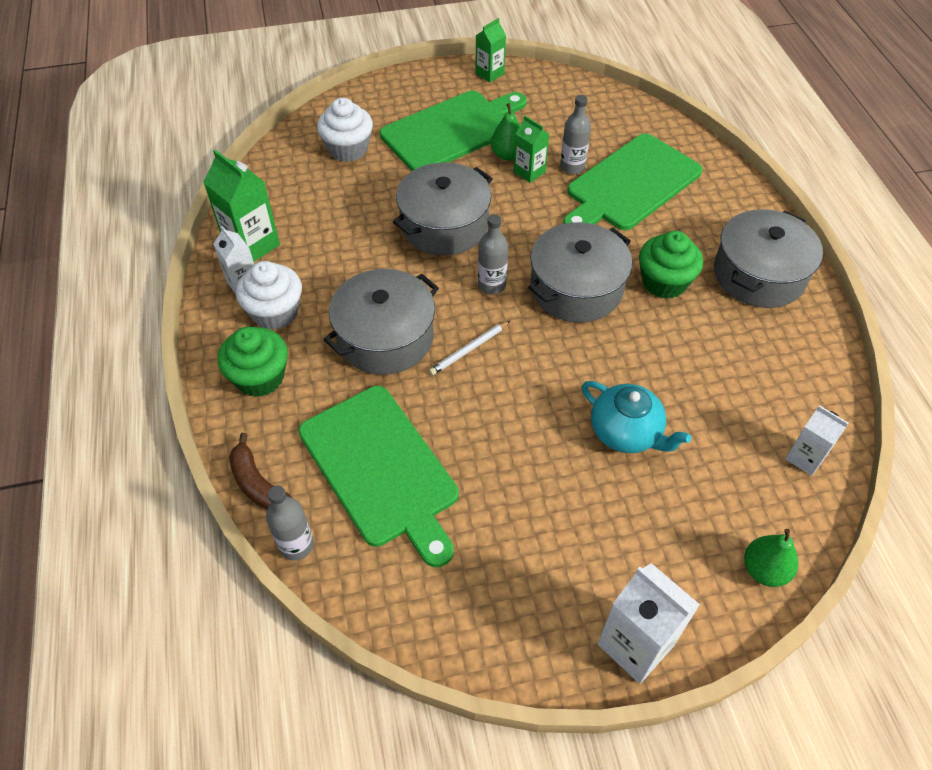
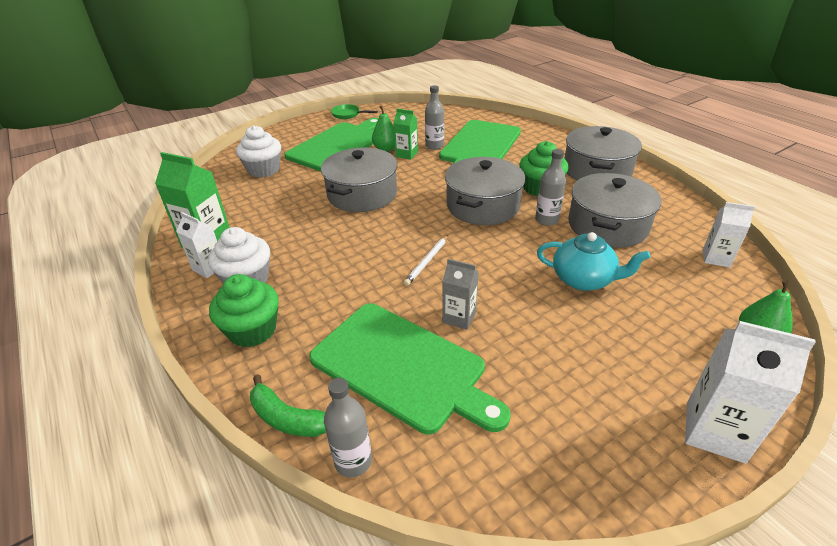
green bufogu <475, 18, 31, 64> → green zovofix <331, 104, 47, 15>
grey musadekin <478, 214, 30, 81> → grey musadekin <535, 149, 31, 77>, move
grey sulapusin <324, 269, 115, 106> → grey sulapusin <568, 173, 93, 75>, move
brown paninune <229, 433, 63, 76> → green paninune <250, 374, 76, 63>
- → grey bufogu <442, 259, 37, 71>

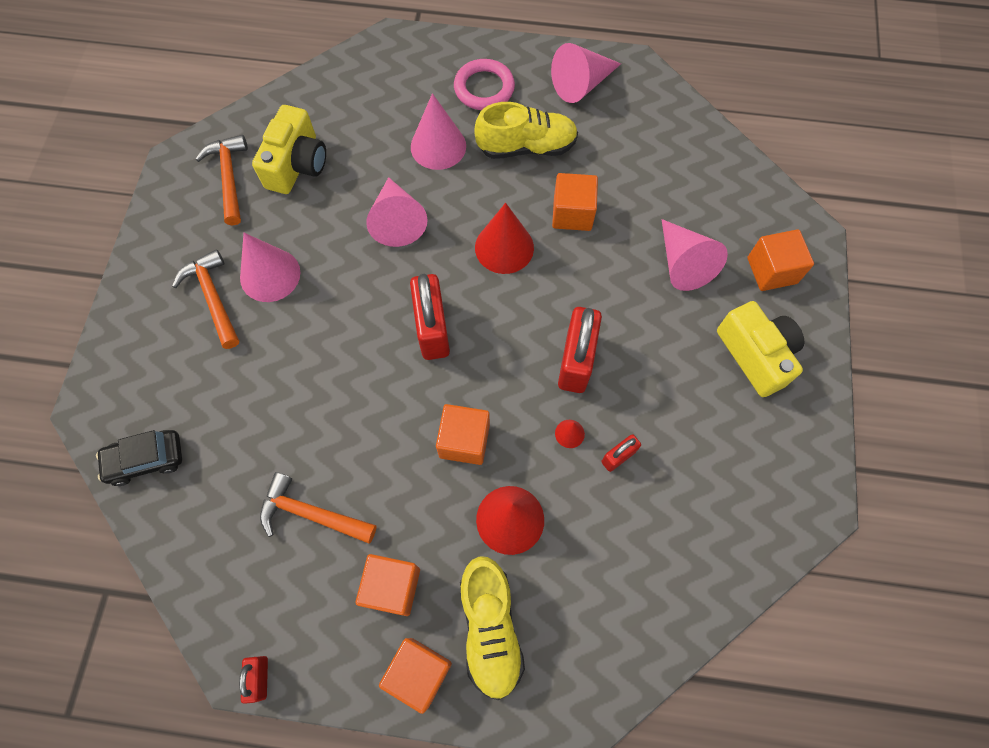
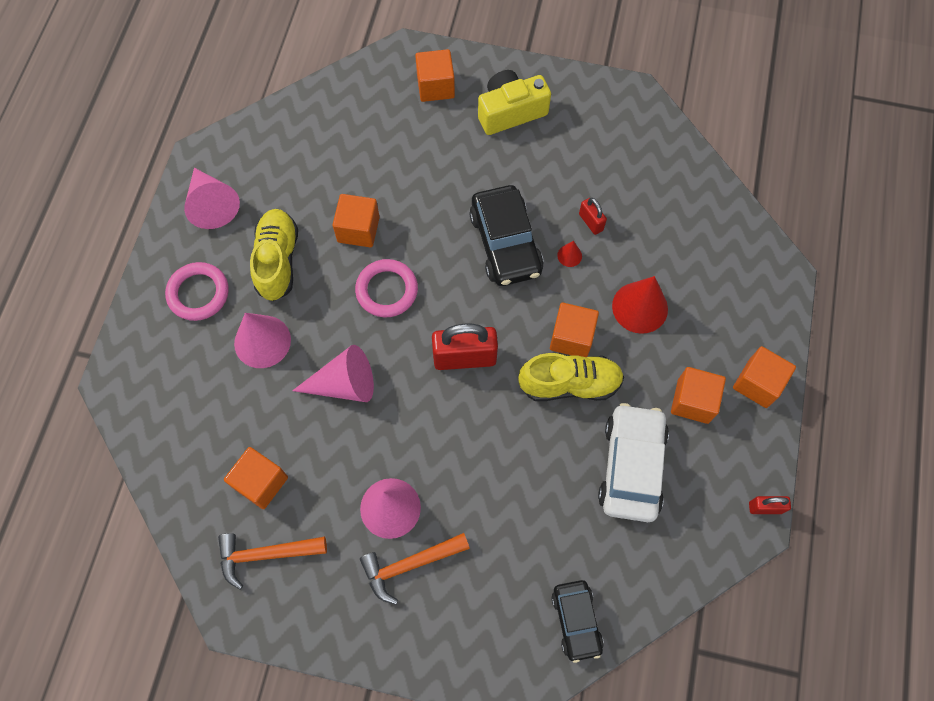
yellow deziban <252, 105, 74, 89> → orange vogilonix <224, 447, 64, 62>
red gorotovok <475, 203, 59, 71> → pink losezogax <355, 259, 63, 59>
pink gorotovok <661, 219, 67, 72> → -
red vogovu <558, 307, 44, 86> → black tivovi <469, 185, 75, 101>
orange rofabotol <260, 472, 117, 72> → white tivovi <598, 403, 71, 119>
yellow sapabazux <460, 556, 65, 144> → yellow sapabazux <518, 353, 106, 48>, move

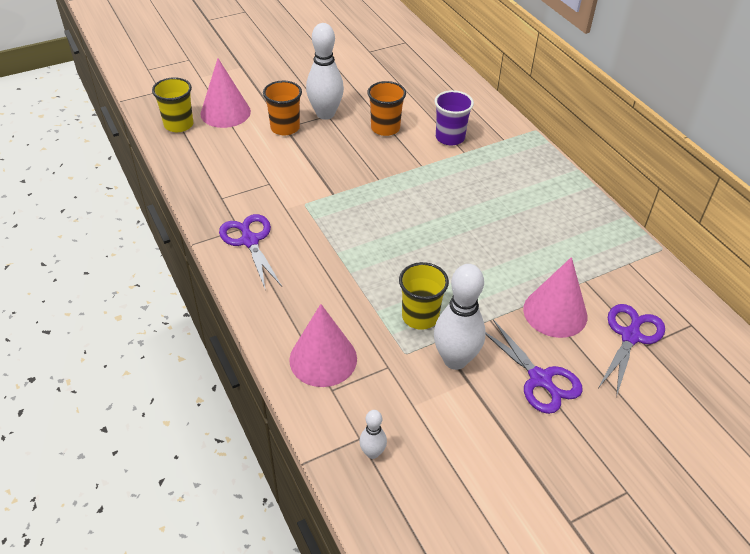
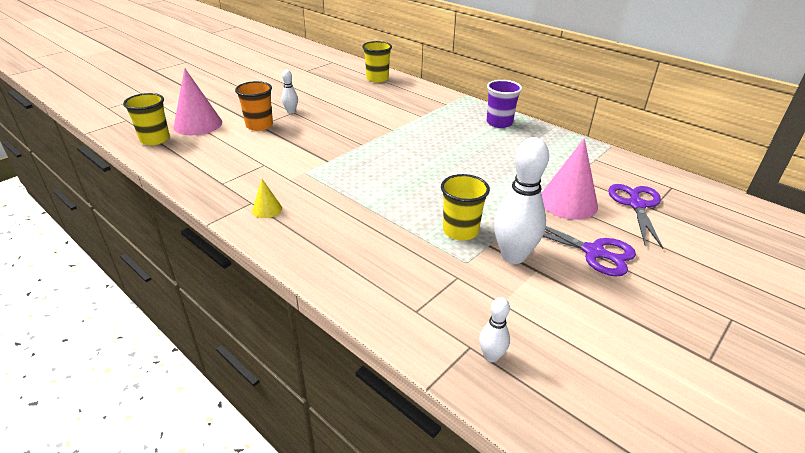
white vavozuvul <306, 23, 38, 97> → white vavozuvul <282, 70, 16, 44>, x0.49
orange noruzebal <367, 81, 39, 55> → -
purple noruzebal <435, 90, 39, 56> → purple noruzebal <487, 80, 35, 48>, move
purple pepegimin <219, 214, 63, 77> → yellow gorotovok <252, 179, 30, 39>
pink gorotovok <289, 304, 68, 83> → -
- → yellow noruzebal <362, 41, 30, 42>

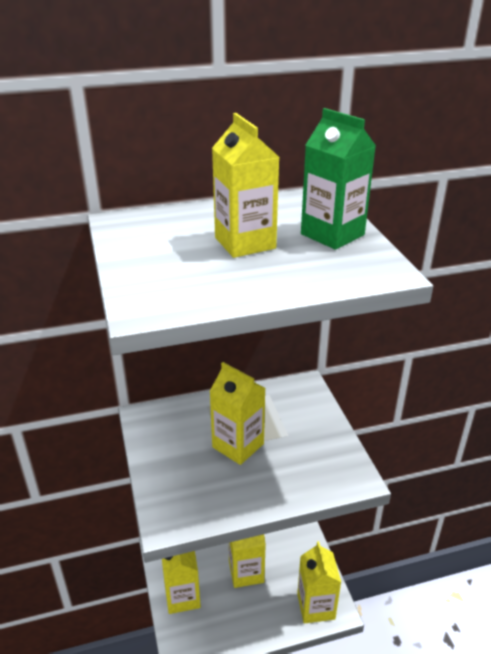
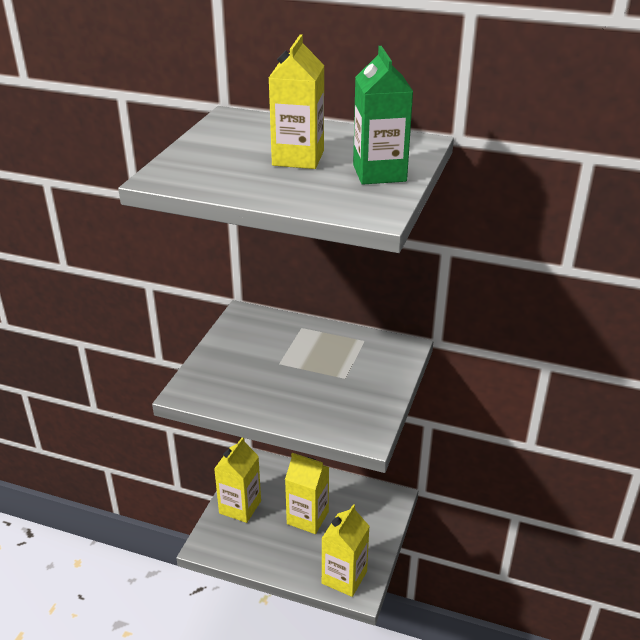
yellow bufogu <210, 362, 56, 103> → -

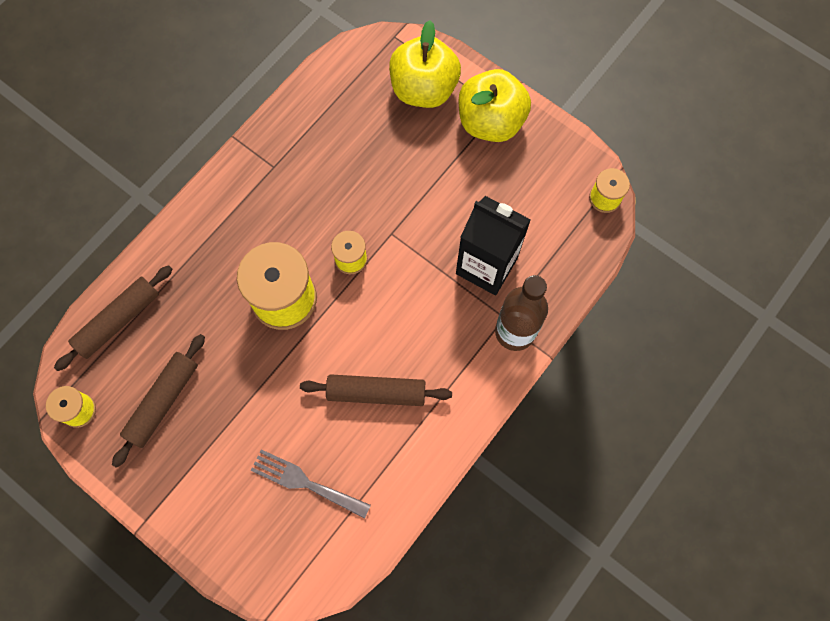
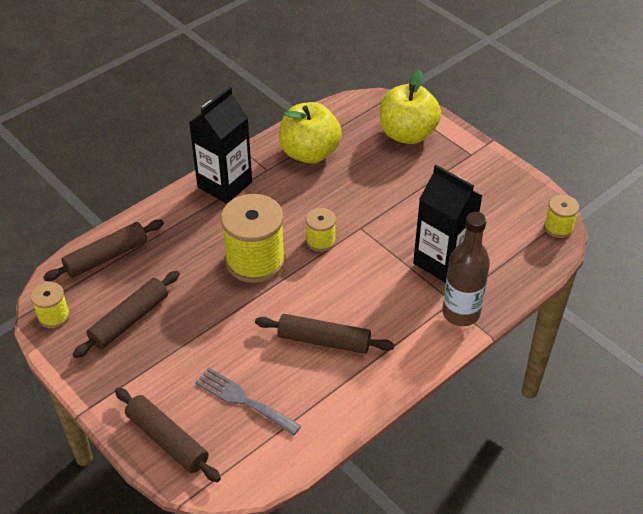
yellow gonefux <459, 69, 72, 73> → yellow gonefux <279, 102, 63, 62>, move
- → black bufogu <189, 87, 63, 117>
- → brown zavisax <115, 388, 106, 94>

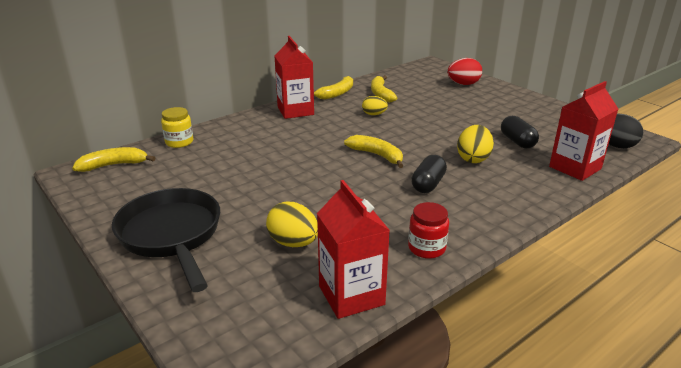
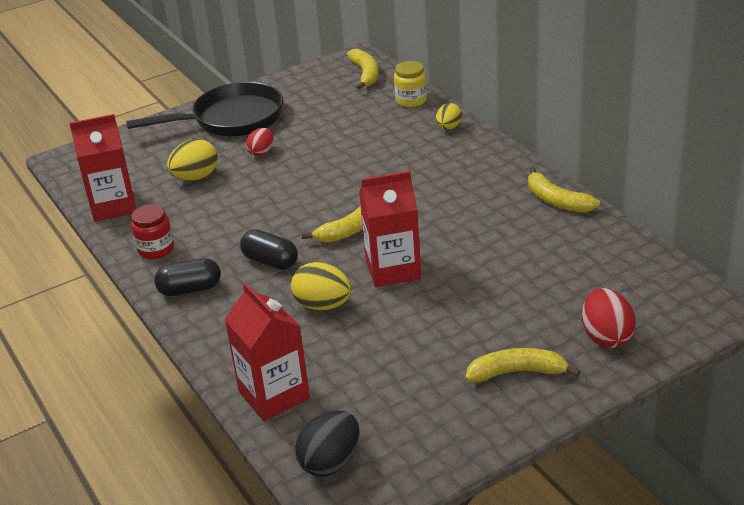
red bufogu <275, 36, 39, 83> → red bufogu <359, 171, 62, 116>, move
yellow paninune <371, 75, 26, 27> → yellow paninune <465, 348, 116, 34>, move
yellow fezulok <362, 96, 26, 19> → yellow fezulok <436, 103, 26, 27>, move
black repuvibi <501, 116, 38, 32> → black repuvibi <154, 258, 67, 38>, move
- → red fezulok <246, 128, 27, 28>

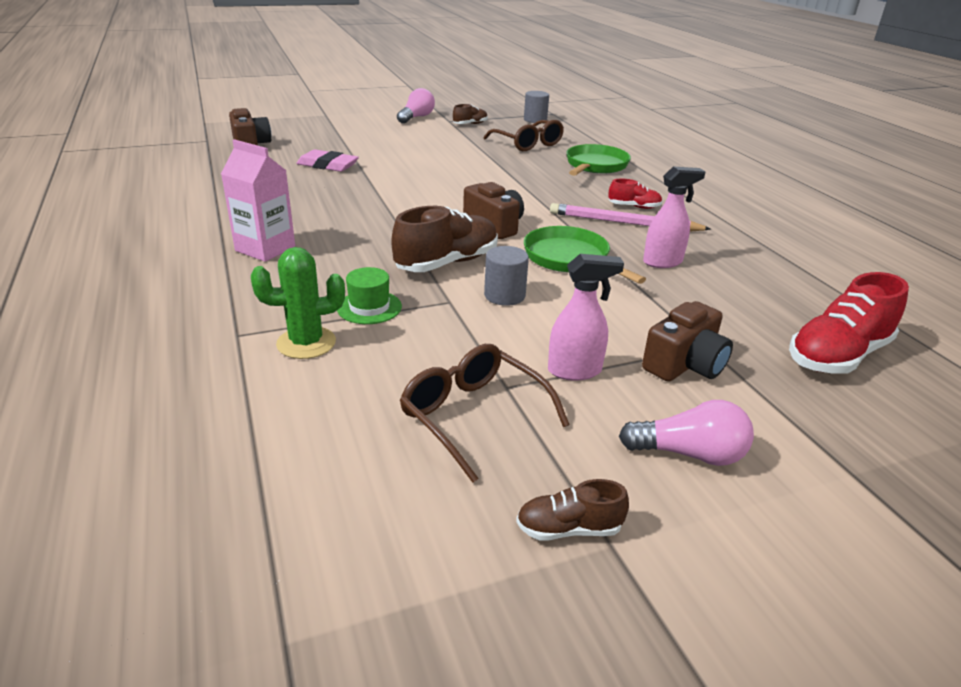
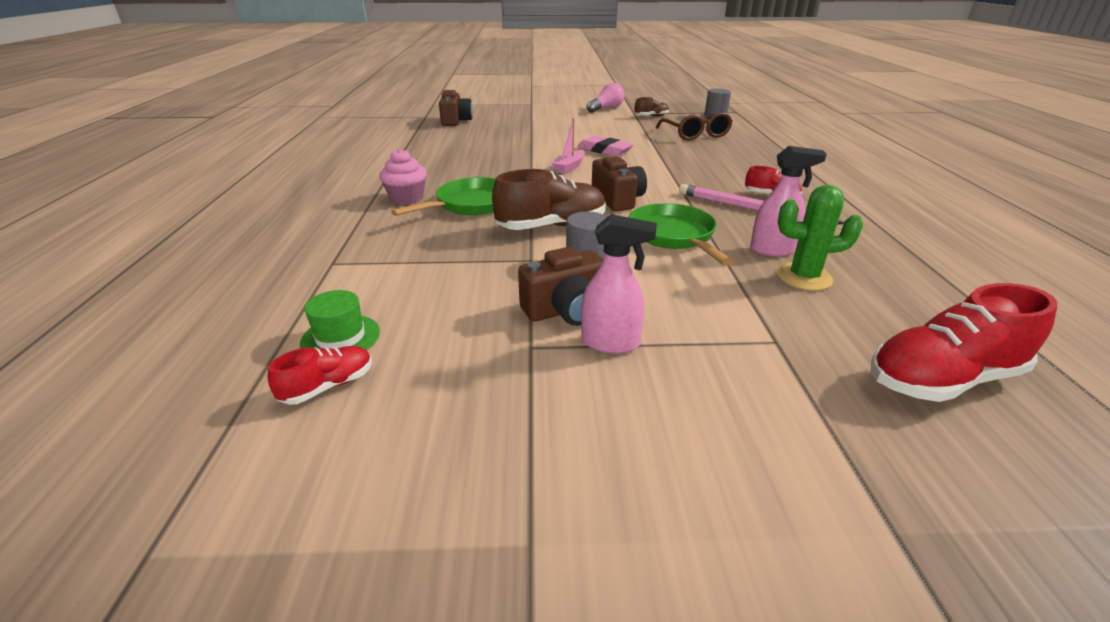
pink bufogu <221, 139, 74, 123> → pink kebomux <379, 149, 48, 56>
green zovofix <566, 144, 65, 32> → green zovofix <391, 177, 105, 39>, move
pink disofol <297, 149, 62, 23> → pink disofol <578, 136, 56, 20>, move
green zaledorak <251, 247, 94, 112> → green zaledorak <776, 185, 87, 106>, move
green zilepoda <337, 267, 65, 57> → green zilepoda <300, 290, 80, 60>, move
brown deziban <642, 301, 91, 81> → brown deziban <518, 247, 85, 79>, move
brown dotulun <400, 344, 170, 139> → -
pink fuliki <619, 400, 135, 66> → -
brown sapabazux <516, 479, 113, 61> → -
- → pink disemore <552, 118, 33, 56>
- → red sapabazux <268, 346, 104, 59>

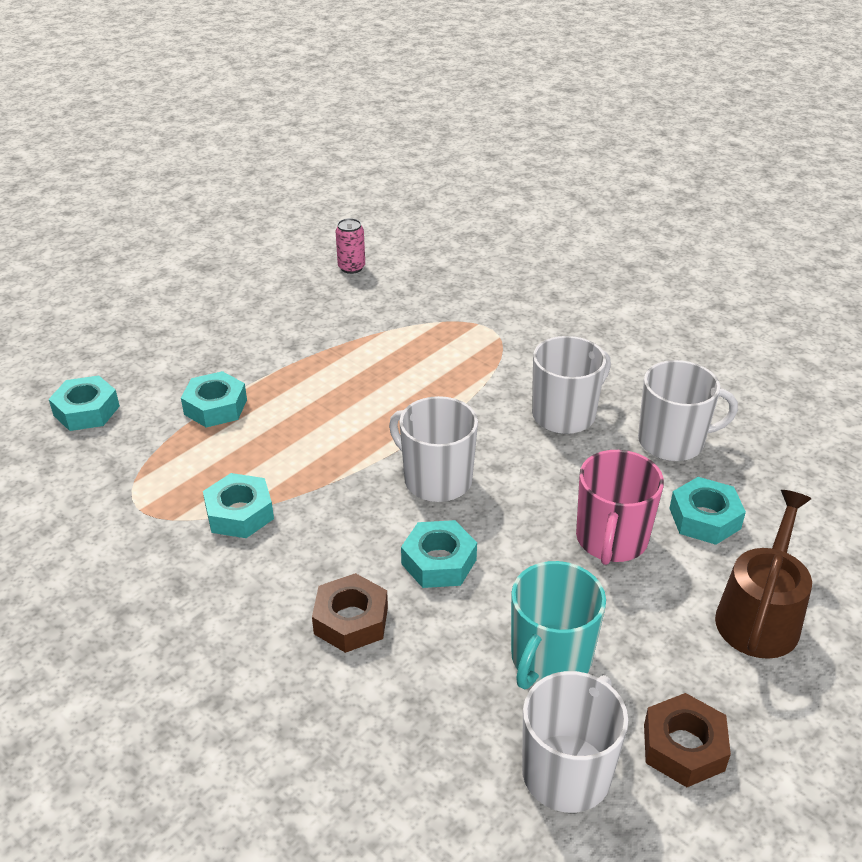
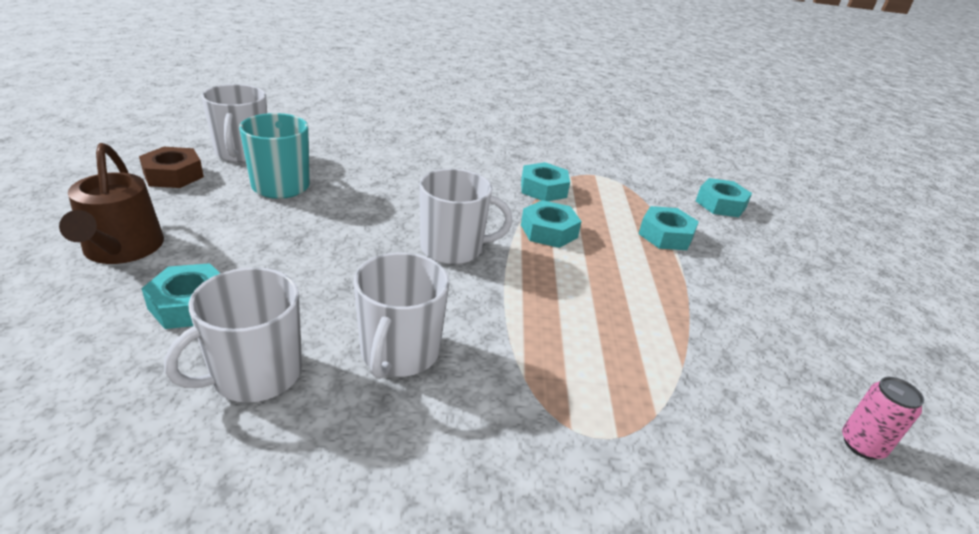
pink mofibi <576, 450, 88, 115> → -
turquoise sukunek <401, 520, 76, 68> → turquoise sukunek <521, 200, 61, 48>, move
brown sukunek <312, 573, 76, 80> → -

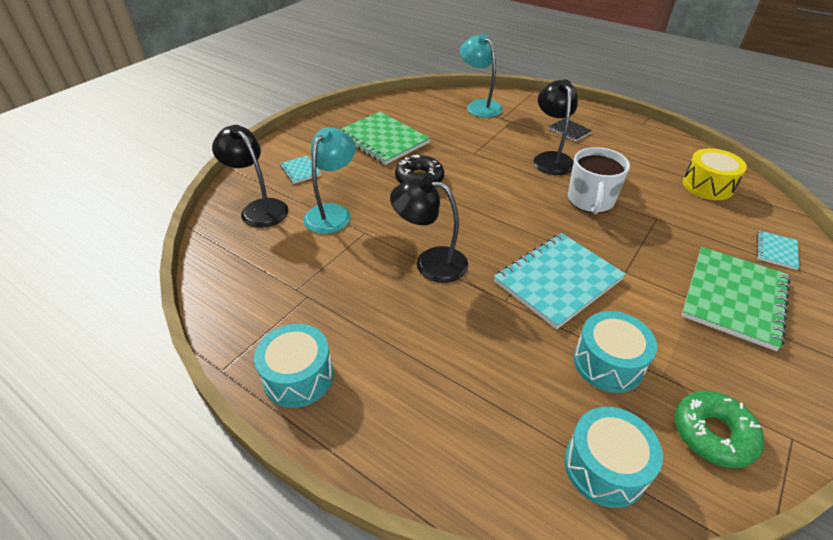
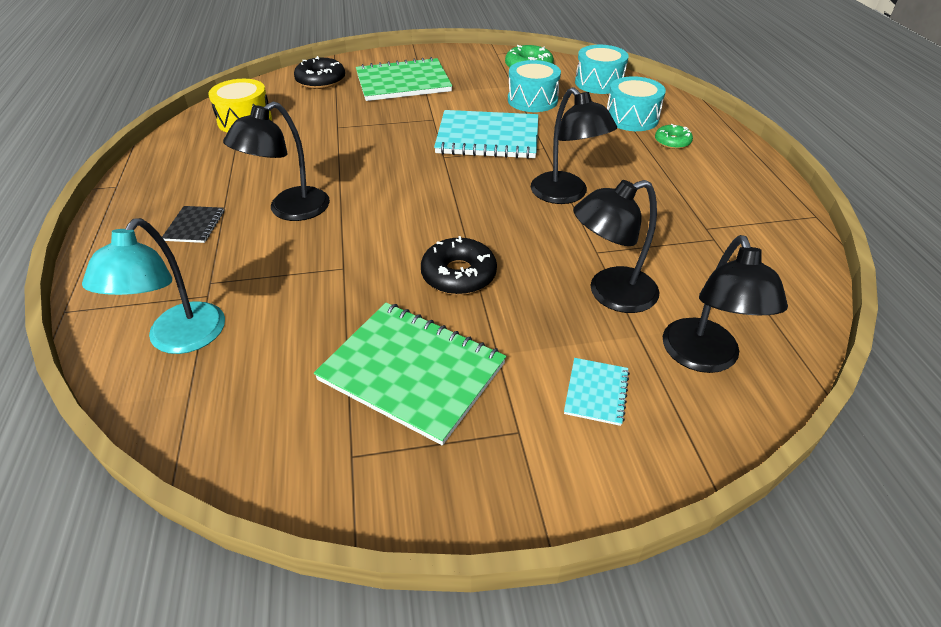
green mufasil <340, 112, 90, 53> → green mufasil <314, 303, 192, 142>, 60 degrees counterclockwise
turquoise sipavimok <303, 128, 53, 106> → black sipavimok <573, 180, 86, 133>
white mofibi <568, 147, 62, 67> → -
turquoise mufasil <757, 230, 42, 40> → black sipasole <294, 56, 51, 33>
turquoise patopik <254, 324, 80, 84> → turquoise patopik <607, 76, 59, 55>, move
- → green sipasole <655, 124, 38, 25>

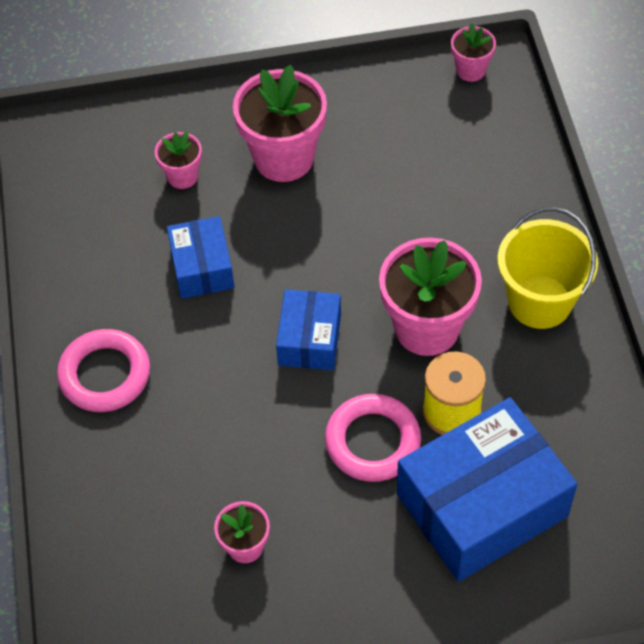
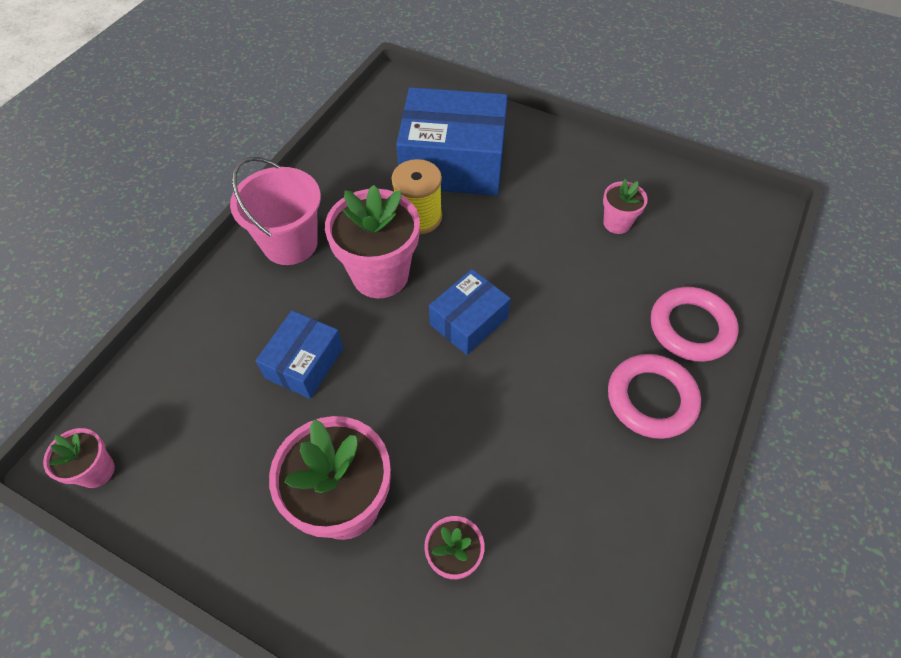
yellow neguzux <497, 207, 101, 122> → pink neguzux <230, 157, 91, 108>
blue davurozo <167, 216, 67, 83> → blue davurozo <255, 310, 88, 89>, move
pink losezogax <325, 394, 96, 88> → pink losezogax <651, 287, 87, 75>, move

